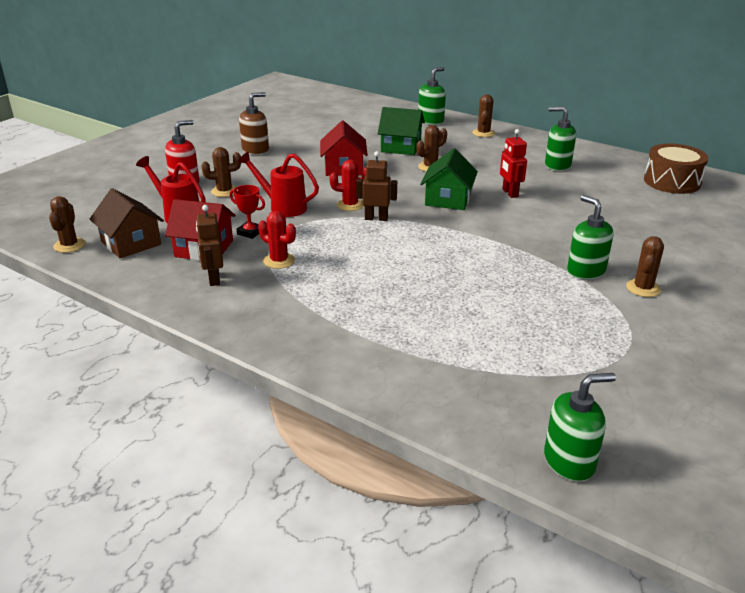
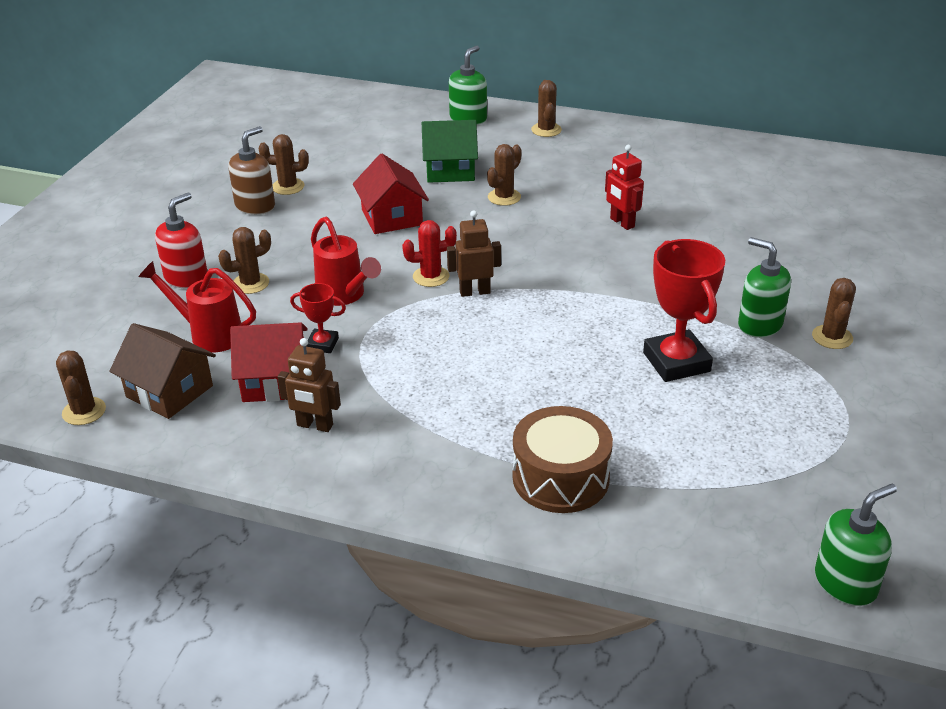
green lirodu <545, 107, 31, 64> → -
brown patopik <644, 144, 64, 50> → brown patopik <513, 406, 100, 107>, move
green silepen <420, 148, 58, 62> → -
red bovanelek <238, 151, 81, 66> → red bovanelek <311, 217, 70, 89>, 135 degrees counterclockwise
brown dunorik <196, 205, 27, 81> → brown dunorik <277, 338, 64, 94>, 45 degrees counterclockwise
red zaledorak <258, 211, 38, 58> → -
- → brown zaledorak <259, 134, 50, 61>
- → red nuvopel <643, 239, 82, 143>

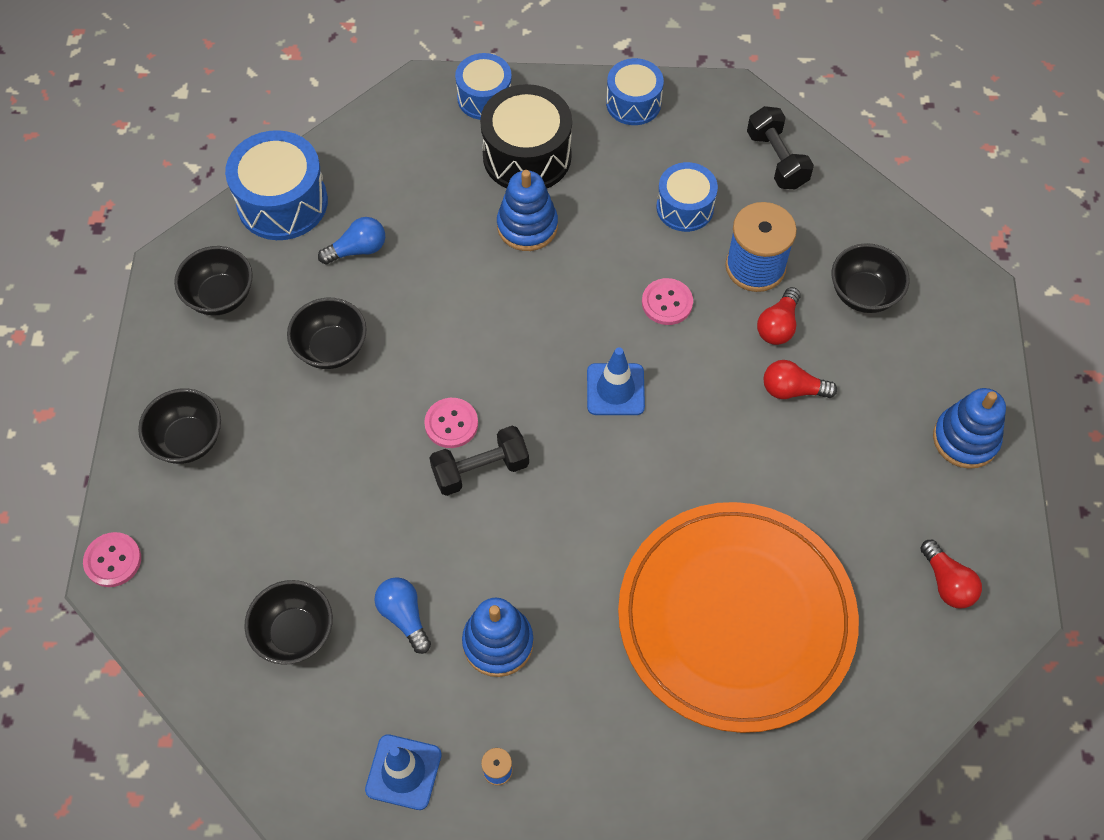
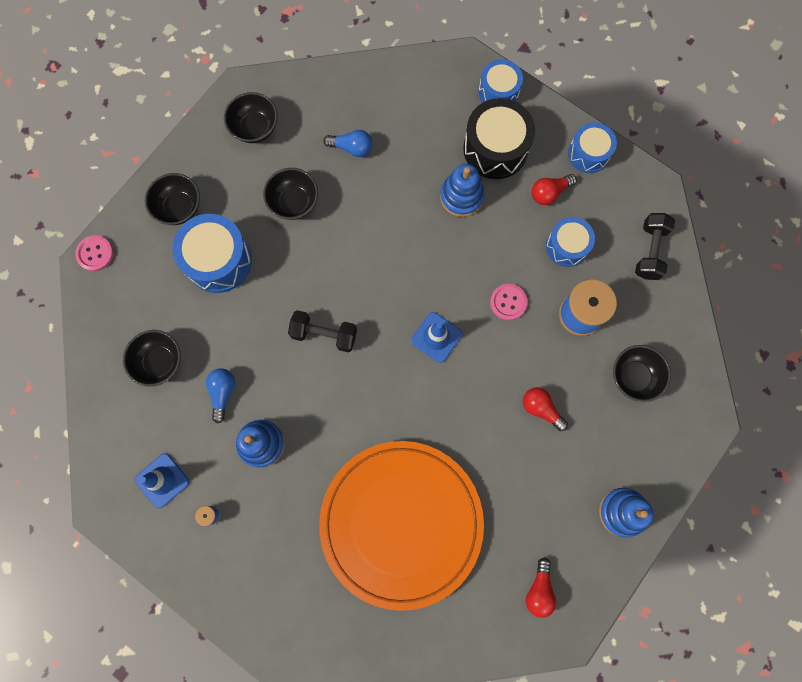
blue patopik <225, 130, 103, 110> → blue patopik <172, 214, 80, 79>, move
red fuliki <757, 287, 44, 58> → red fuliki <532, 174, 45, 31>, move
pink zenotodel <424, 398, 54, 50> → -

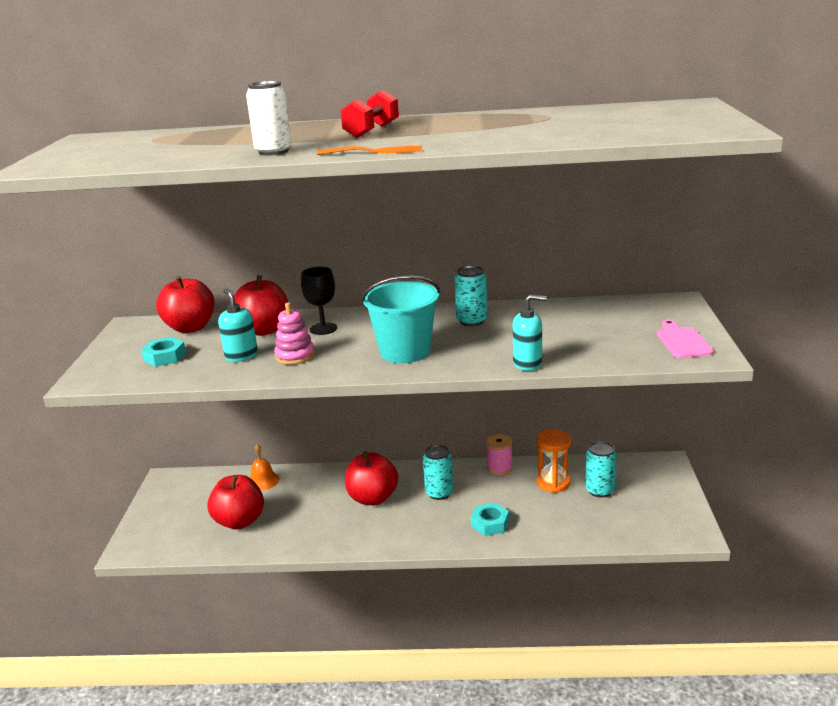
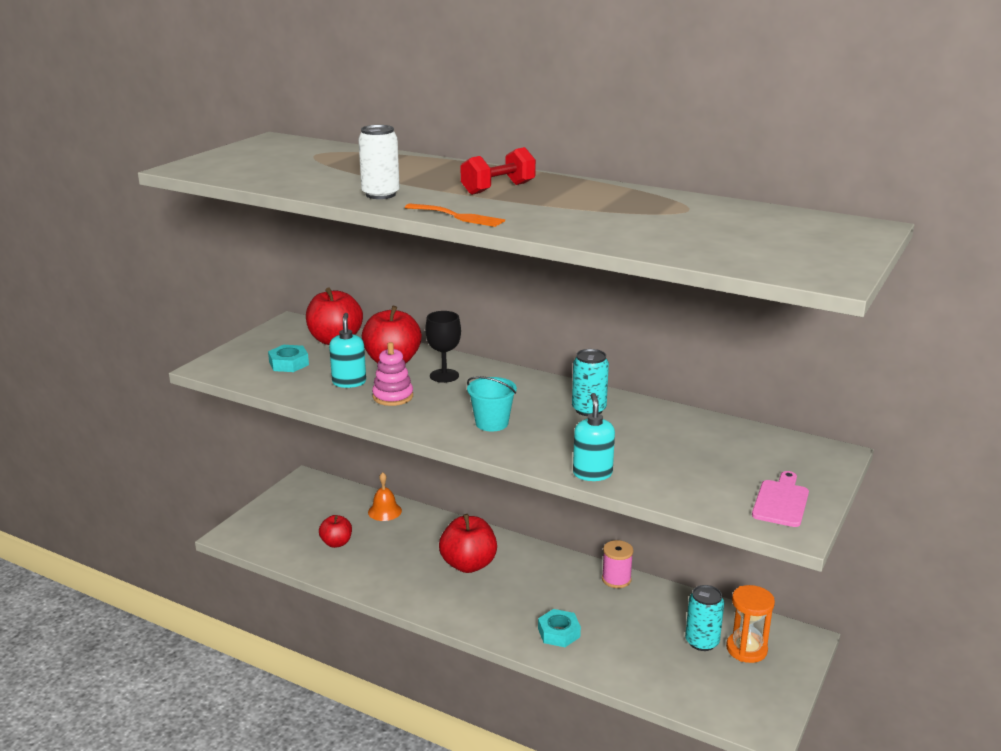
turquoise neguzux <361, 276, 79, 87> → turquoise neguzux <467, 376, 50, 55>, x0.61
turquoise lirodu <513, 294, 34, 77> → turquoise lirodu <573, 393, 42, 88>, 120 degrees counterclockwise
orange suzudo <537, 429, 34, 64> → orange suzudo <726, 585, 49, 78>, move
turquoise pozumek <423, 445, 31, 55> → -
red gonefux <207, 475, 57, 54> → red gonefux <319, 515, 33, 33>, x0.59

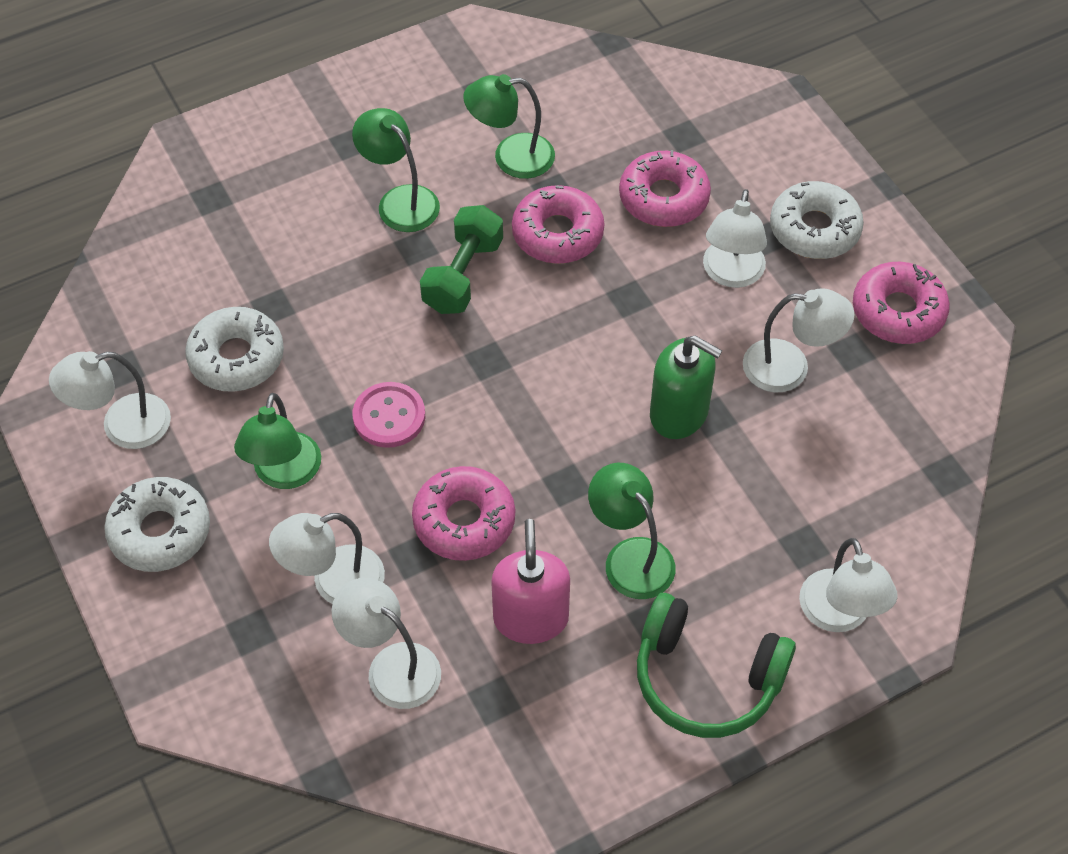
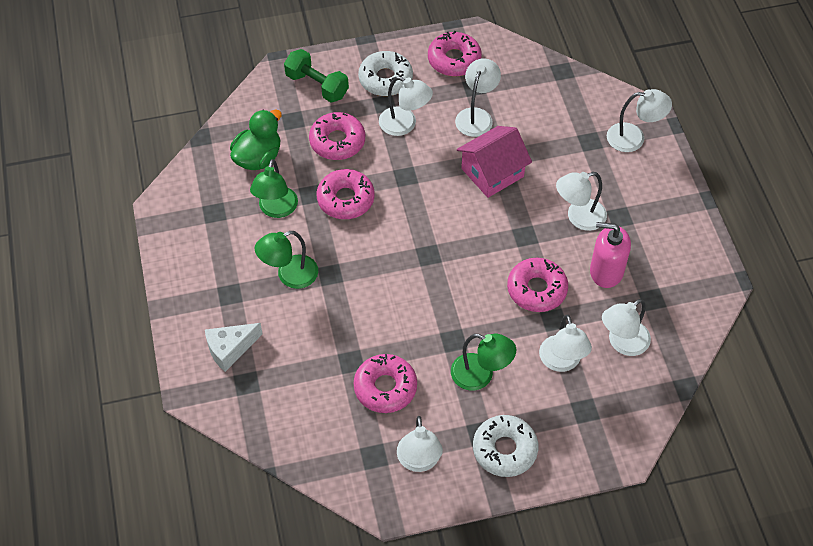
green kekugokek <420, 205, 83, 109> → green kekugokek <284, 49, 65, 53>, move
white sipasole <185, 307, 99, 85> → pink sipasole <354, 354, 63, 59>
green lirodu <650, 336, 73, 103> → pink silepen <457, 126, 75, 72>
pink zenotodel <352, 382, 73, 66> → -
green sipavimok <588, 463, 87, 136> → white sipavimok <556, 172, 51, 59>
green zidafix <637, 593, 159, 145> → -
- → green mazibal <230, 109, 52, 61>
- → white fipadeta <205, 323, 58, 49>

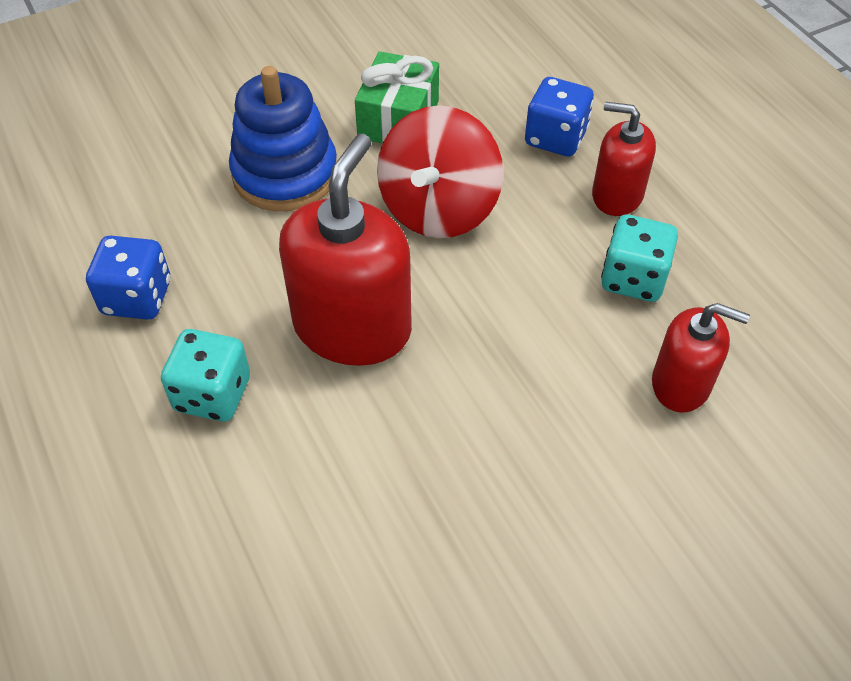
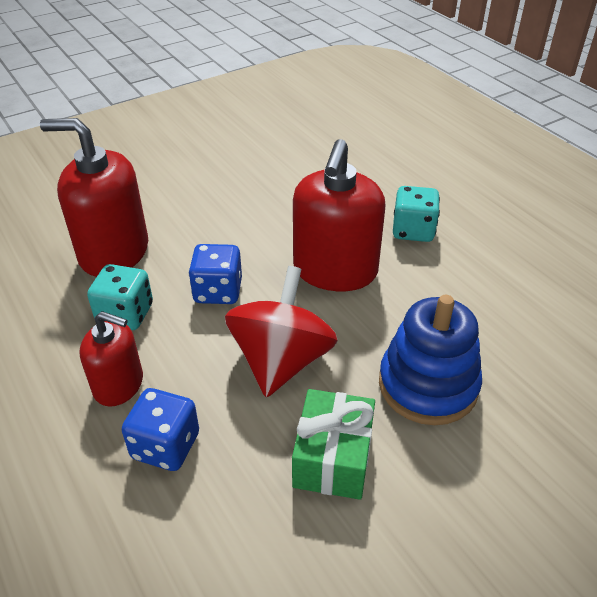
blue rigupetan <86, 235, 84, 85> → blue rigupetan <188, 244, 54, 60>, move
red lirodu <652, 303, 98, 110> → red lirodu <40, 118, 108, 159>, x1.72

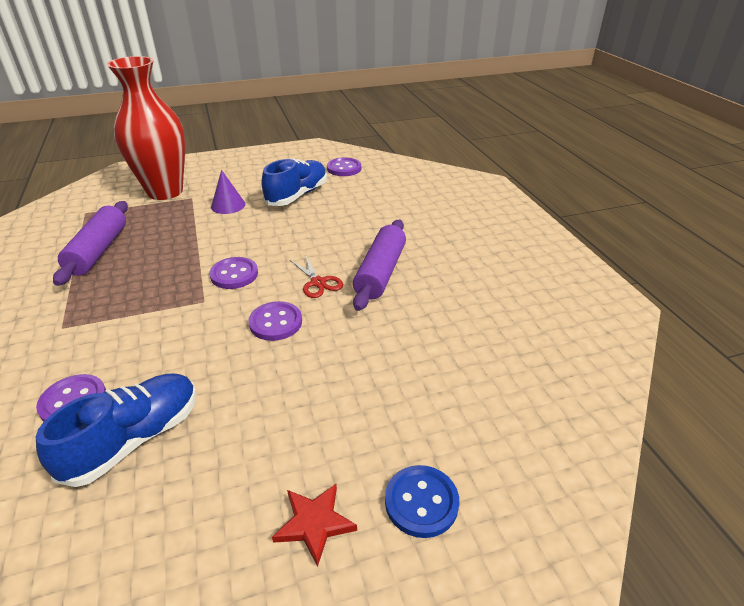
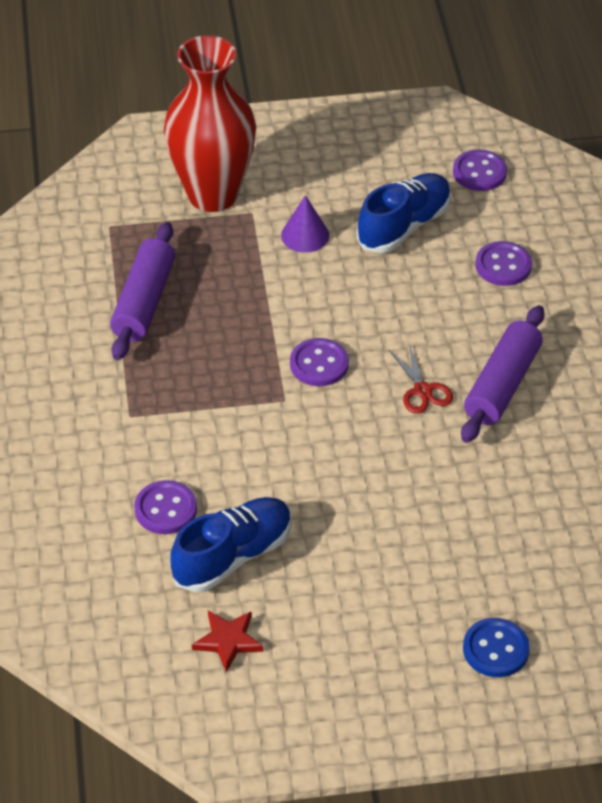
purple zenotodel <248, 301, 54, 40> → purple zenotodel <475, 241, 57, 45>, move
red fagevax <272, 484, 85, 83> → red fagevax <192, 611, 72, 61>, move

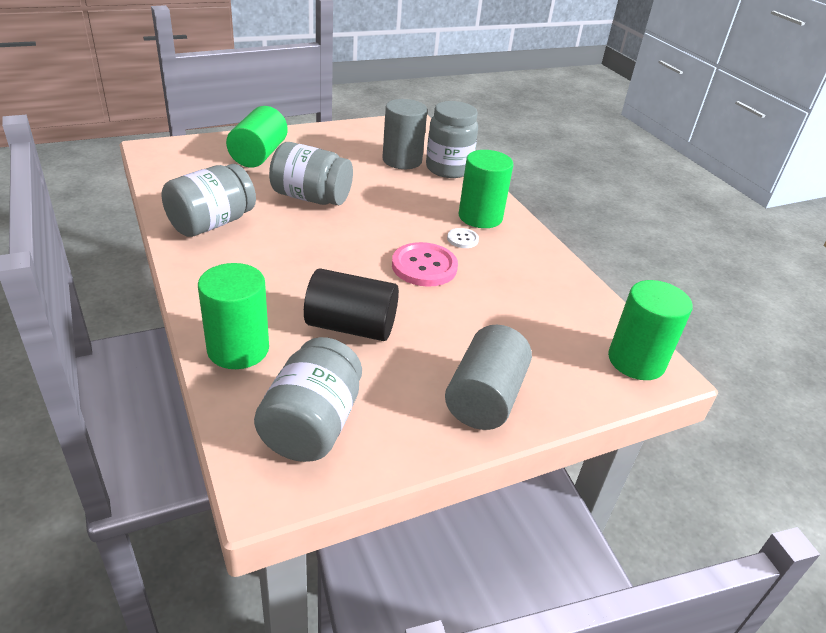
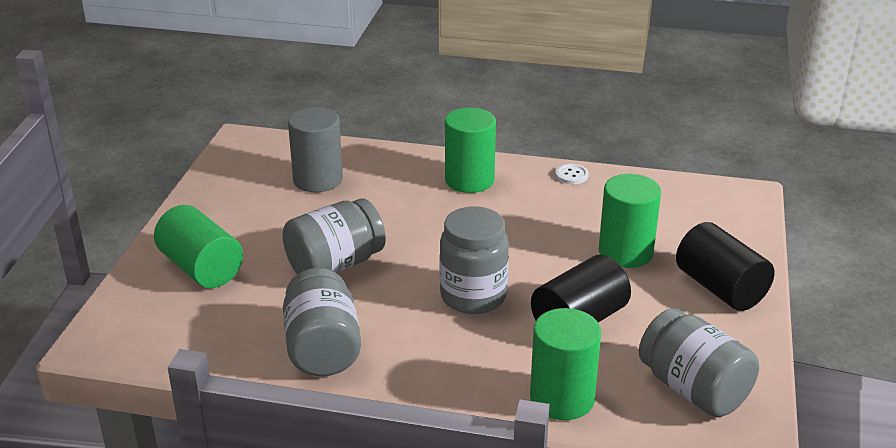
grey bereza <426, 101, 52, 77> → grey bereza <439, 207, 70, 107>, move
white zenotodel <447, 228, 32, 20> → white zenotodel <555, 164, 34, 20>, move
pink zenotodel <392, 242, 66, 45> → -
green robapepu <608, 280, 85, 100> → green robapepu <599, 174, 62, 94>, move
grey robapepu <445, 325, 87, 105> → black robapepu <676, 222, 99, 89>

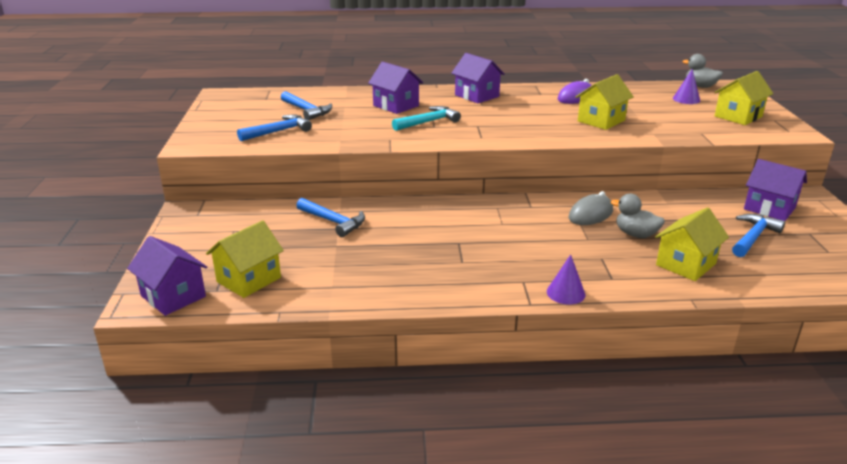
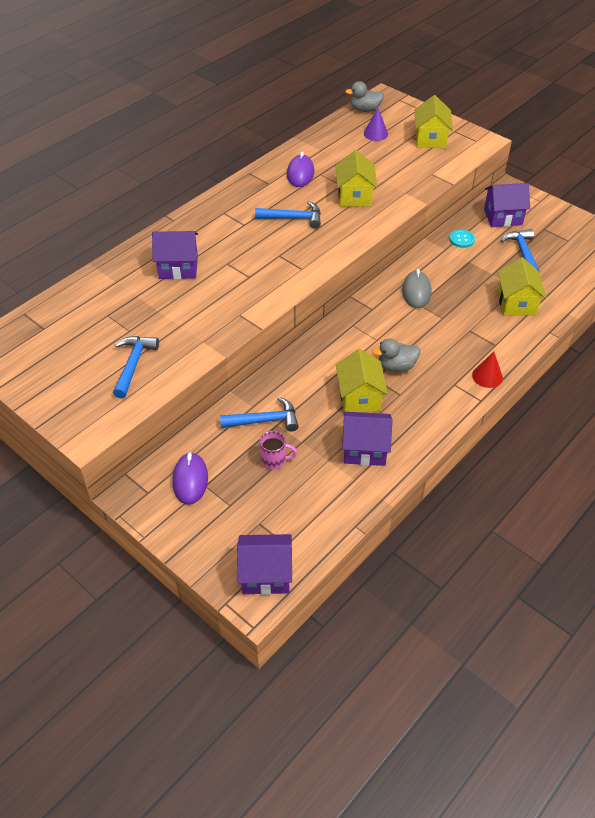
purple silepen <451, 53, 54, 50> → purple silepen <342, 412, 51, 54>, move
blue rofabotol <281, 91, 51, 29> → blue rofabotol <255, 201, 66, 28>, move
turquoise rofabotol <392, 106, 69, 25> → -
grey mazibal <611, 194, 54, 44> → grey mazibal <372, 339, 48, 33>, move
yellow silepen <206, 220, 78, 78> → yellow silepen <336, 349, 52, 63>, move
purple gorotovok <547, 254, 39, 51> → red gorotovok <472, 352, 31, 36>
- → turquoise zenotodel <449, 230, 26, 18>
- → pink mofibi <259, 431, 38, 39>
- → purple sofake <173, 452, 35, 53>

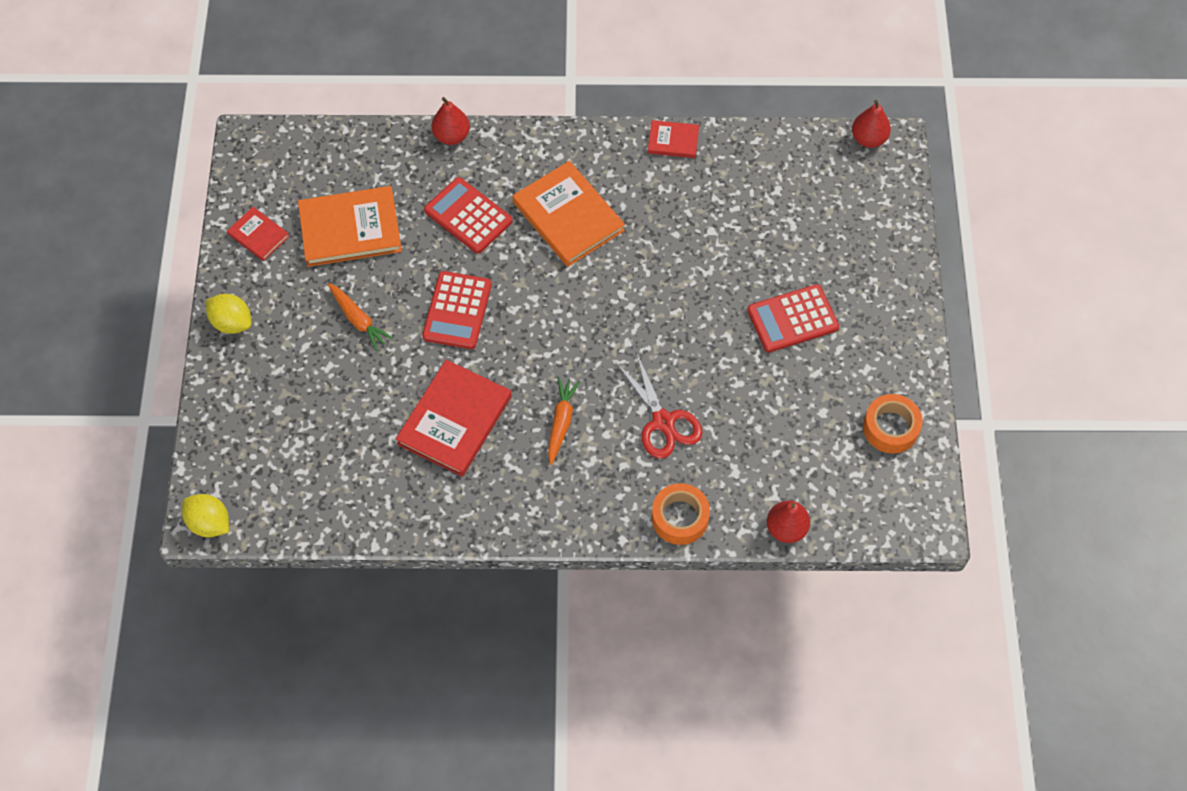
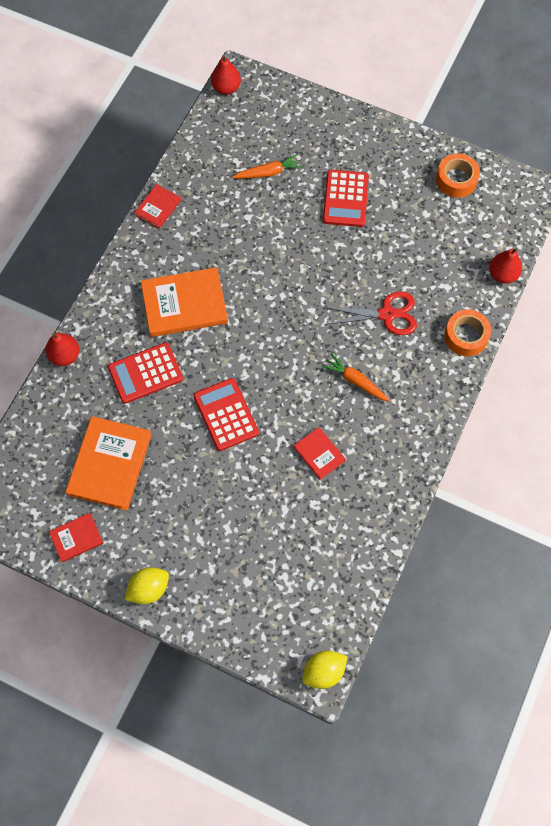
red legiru <422, 271, 70, 78> → red legiru <193, 378, 66, 73>, 150 degrees counterclockwise
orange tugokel <328, 283, 65, 68> → orange tugokel <232, 154, 70, 25>, move
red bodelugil <396, 360, 116, 117> → red bodelugil <294, 427, 52, 53>, x0.52

